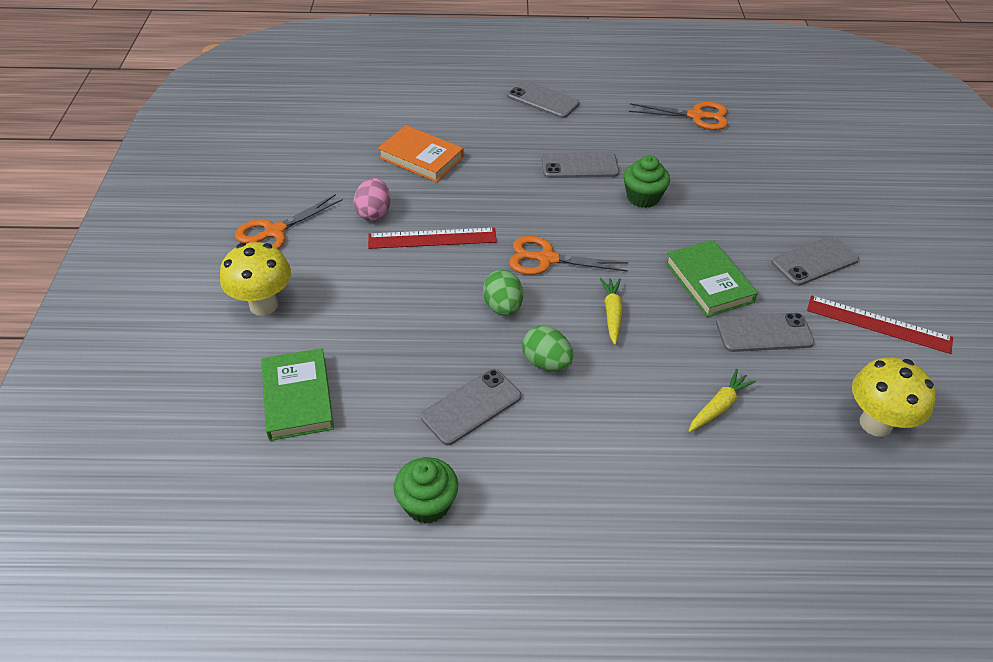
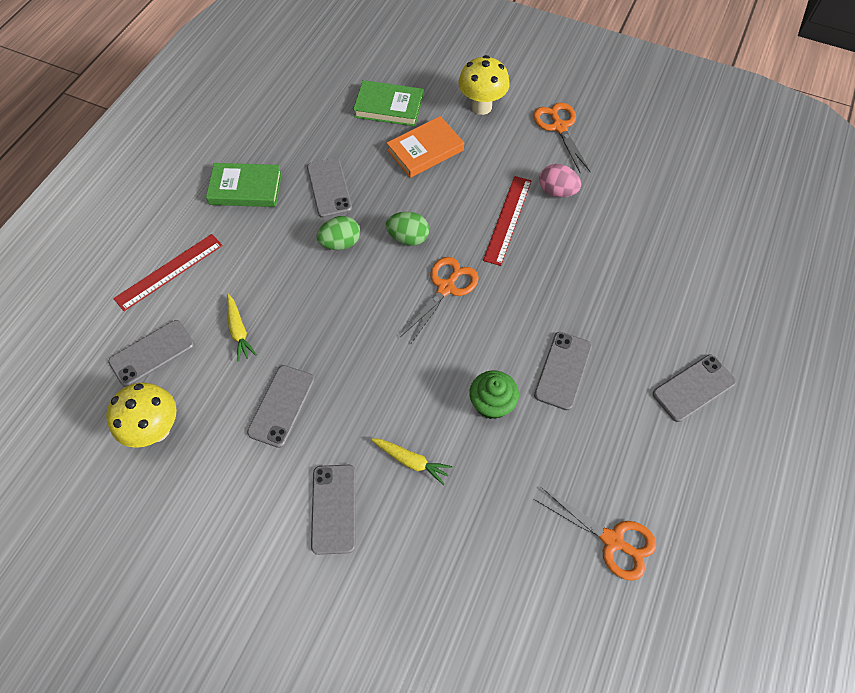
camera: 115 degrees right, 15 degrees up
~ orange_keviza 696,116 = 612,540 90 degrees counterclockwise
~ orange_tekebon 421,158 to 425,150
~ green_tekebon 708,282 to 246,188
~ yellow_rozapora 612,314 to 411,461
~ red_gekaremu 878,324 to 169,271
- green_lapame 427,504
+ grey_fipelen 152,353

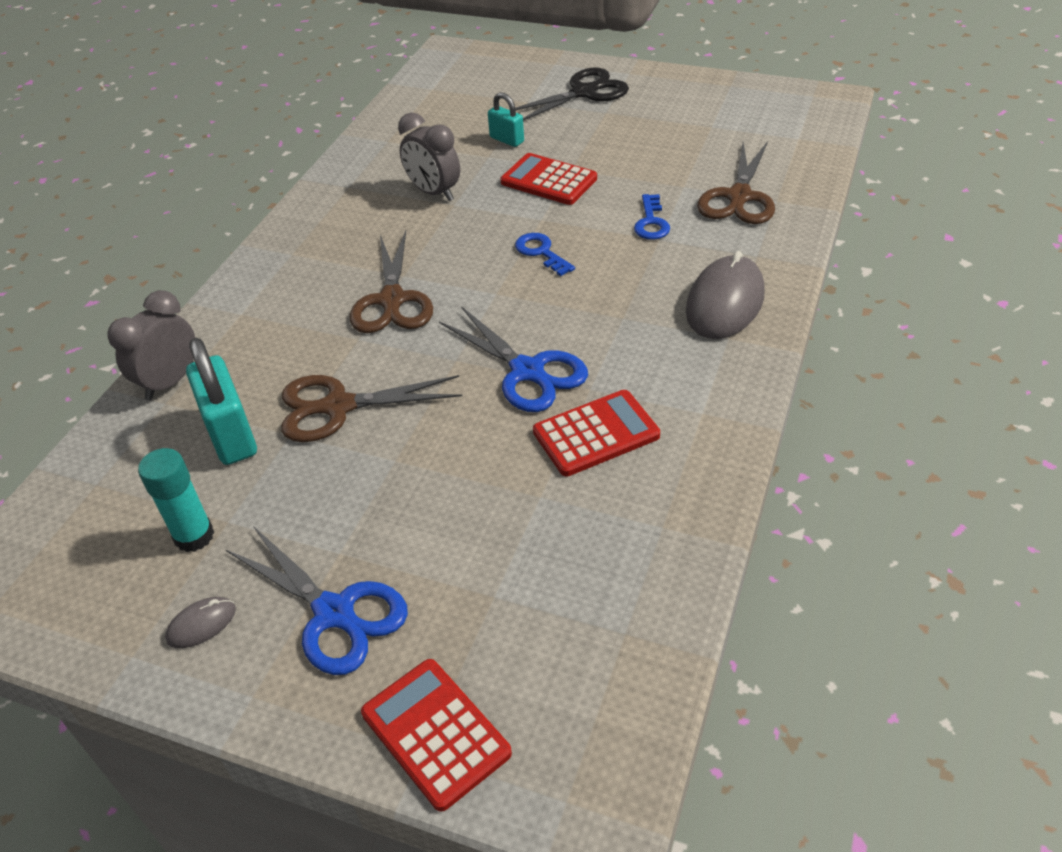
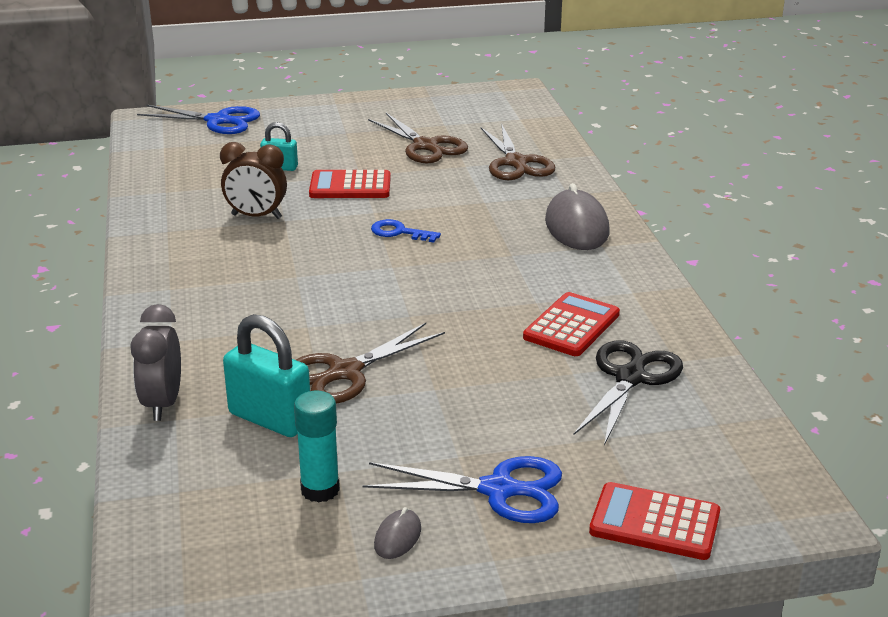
camera: 35 degrees left, 15 degrees down
~ black_keviza 584,93 to 630,378
~ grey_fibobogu 434,193 to brown_fibobogu 256,216
- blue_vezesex 651,222
~ brown_keviza 392,300 to 425,146
~ blue_keviza 527,371 to 218,121

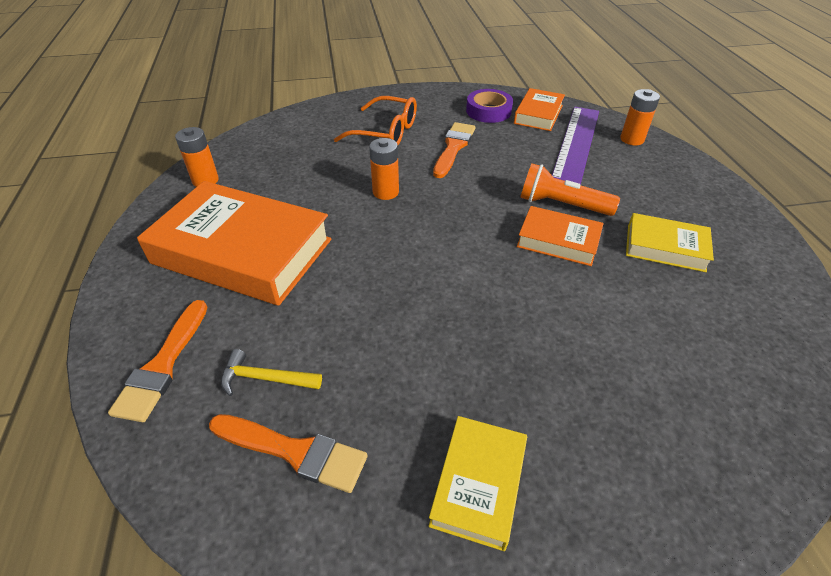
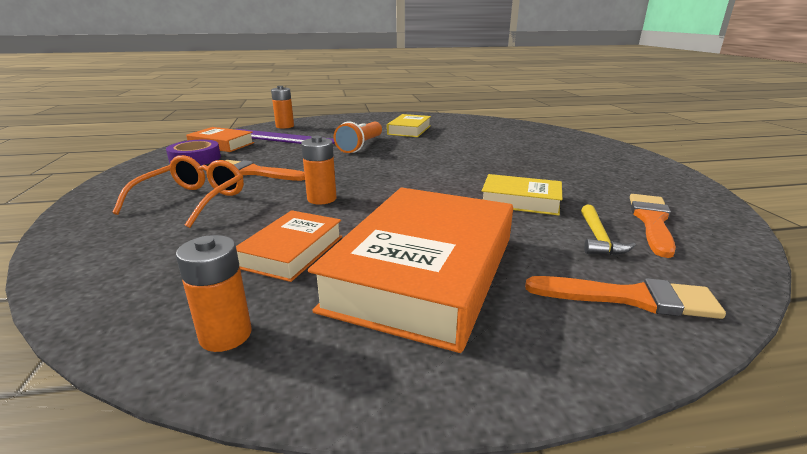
camera: 90 degrees left, 20 degrees down
~ orange_tekebon 558,241 to 292,251
~ yellow_tekebon 478,484 to 520,201

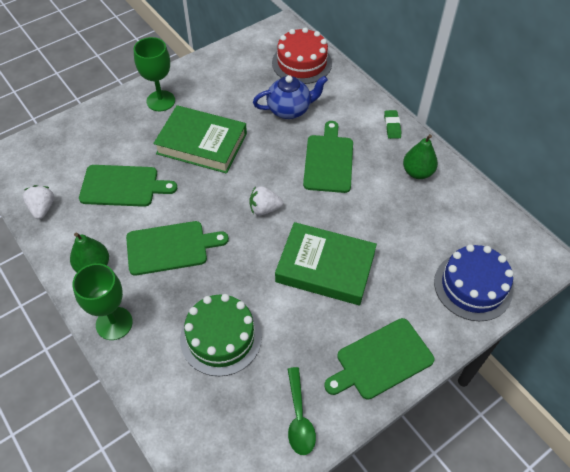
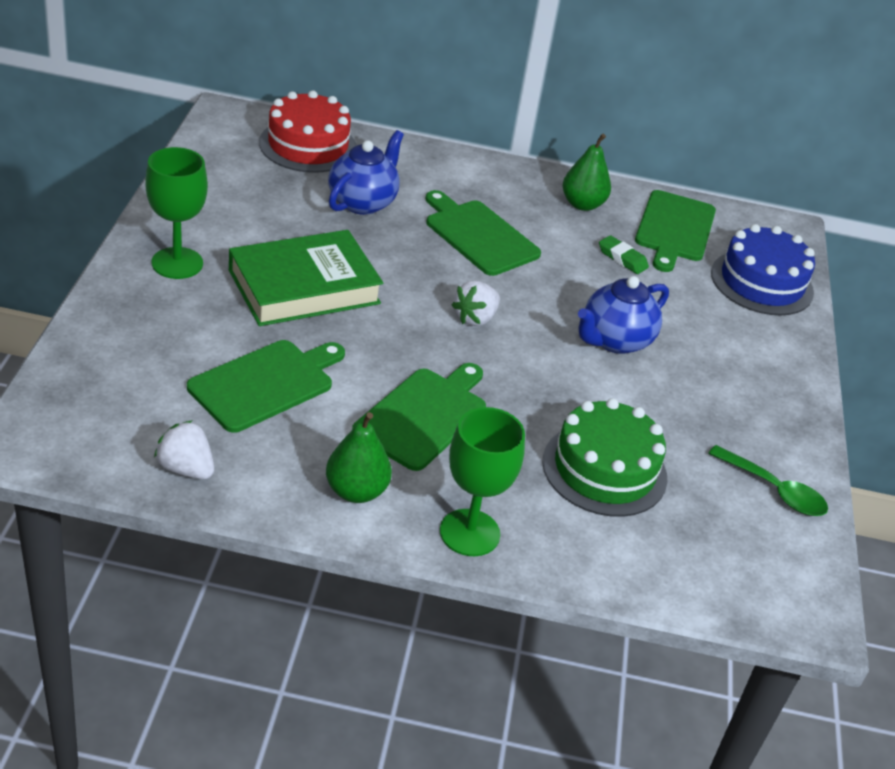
camera: 50 degrees left, 15 degrees down
~ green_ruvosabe 392,126 to 622,258
~ green_tekebon 325,267 to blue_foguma 615,340
~ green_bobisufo 381,360 to 674,229

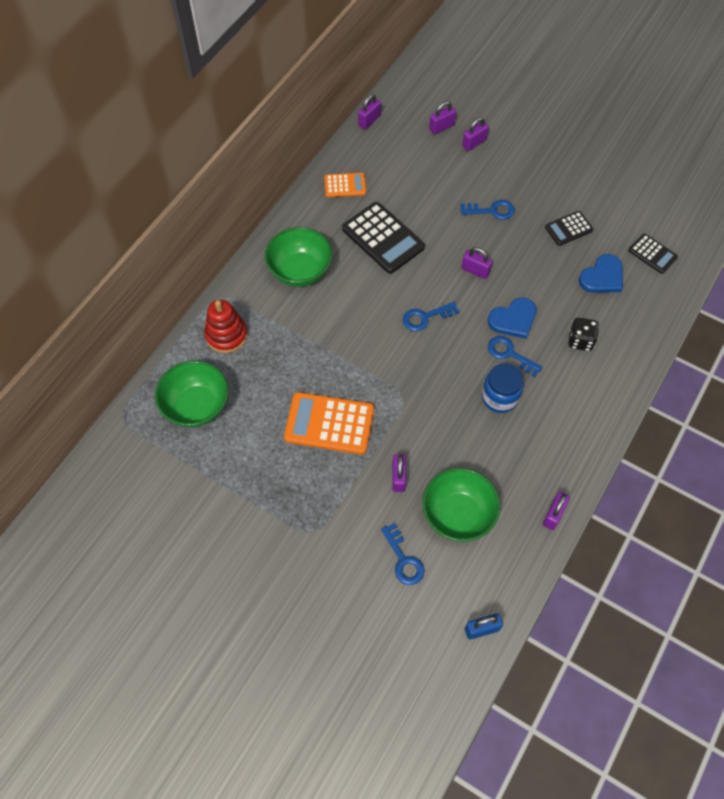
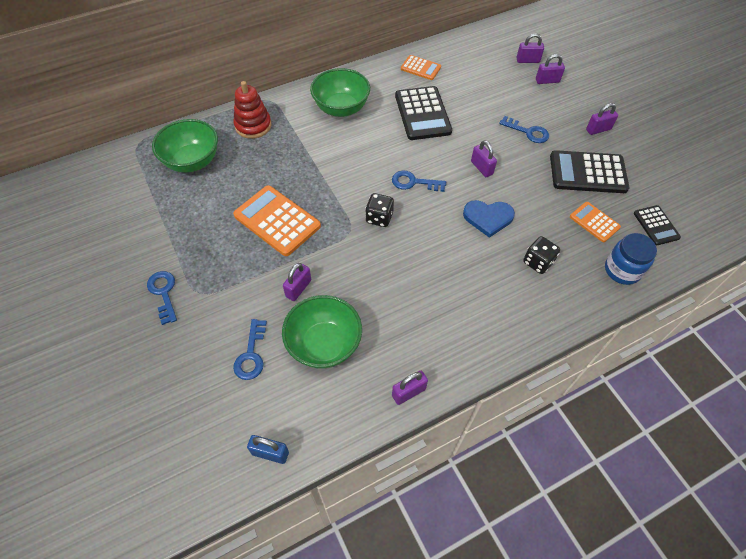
camera: 30 degrees right, 5 degrees down
~ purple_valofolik 369,121 to 598,129
~ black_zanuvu 568,229 = 588,173 x1.78
~ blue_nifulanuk 602,277 to orange_zanuvu 594,222
~ blue_vezesex 510,354 to 163,293
~ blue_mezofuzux 499,397 to 622,270
+ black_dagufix 379,218

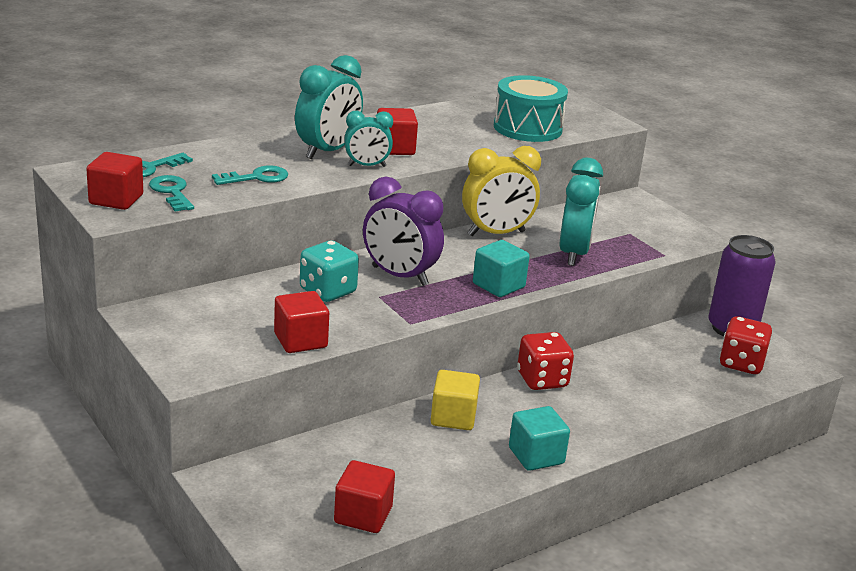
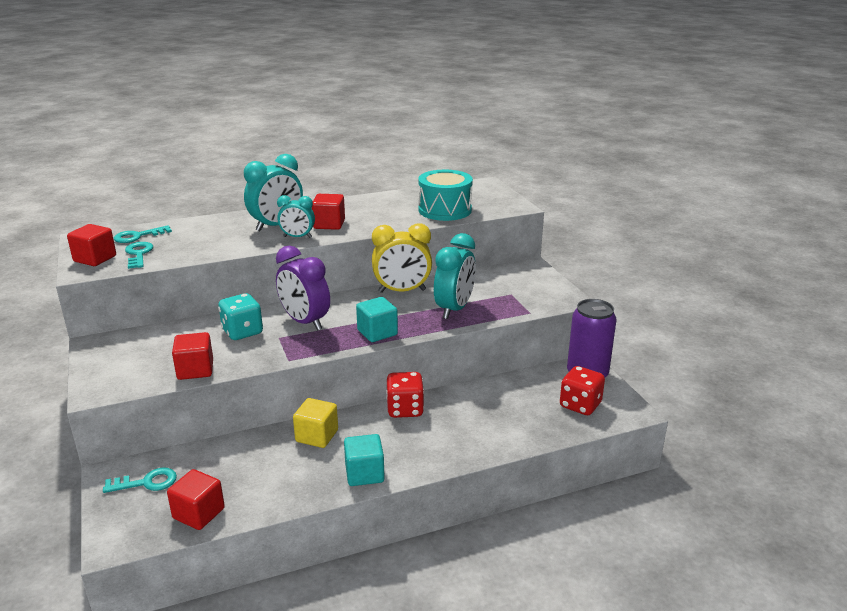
camera: 15 degrees right, 0 degrees up
~ turquoise_vezesex 256,178 to 146,482

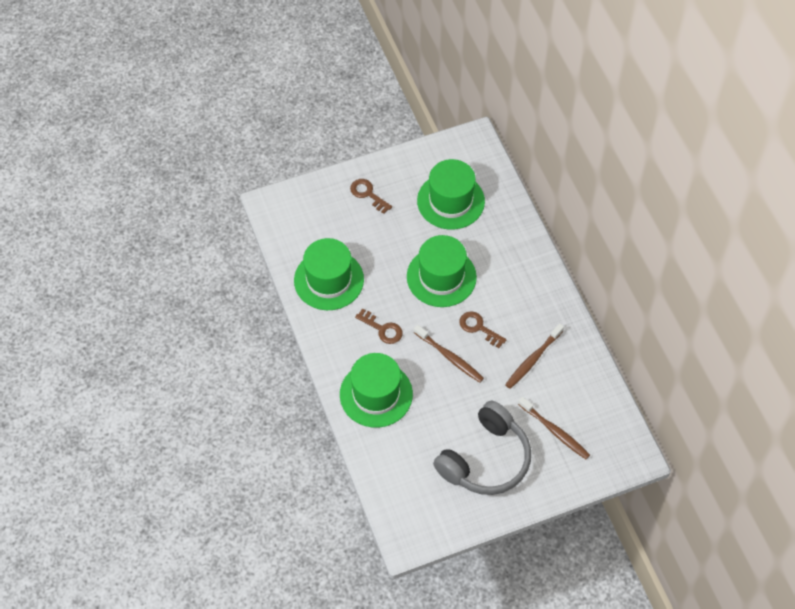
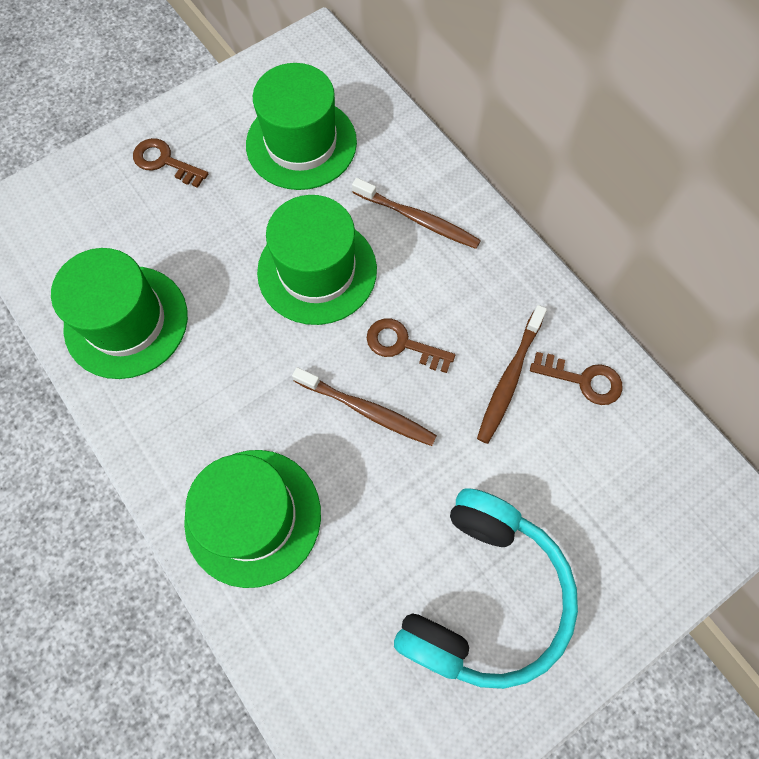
camera: 15 degrees left, 10 degrees up
~ brown_vezesex 382,329 to 583,380
~ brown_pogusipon 555,431 to 418,219
~ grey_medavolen 485,459 to turquoise_medavolen 483,594

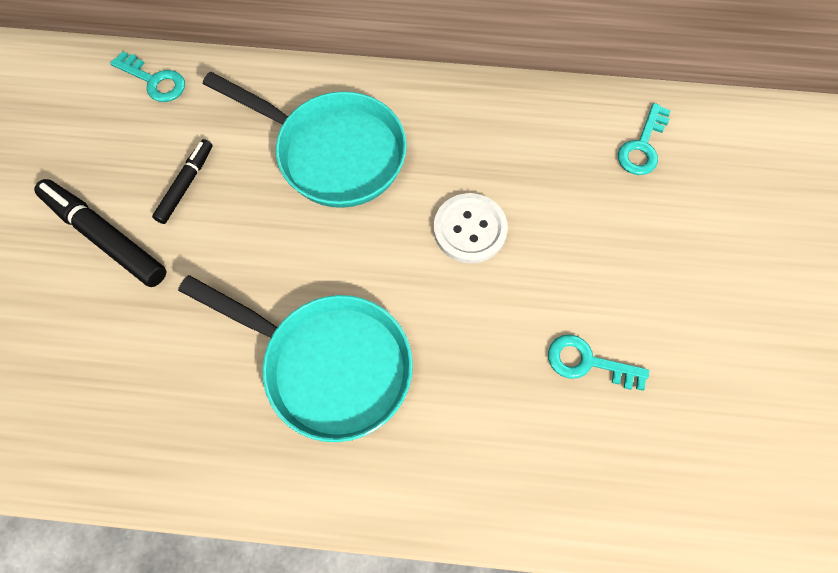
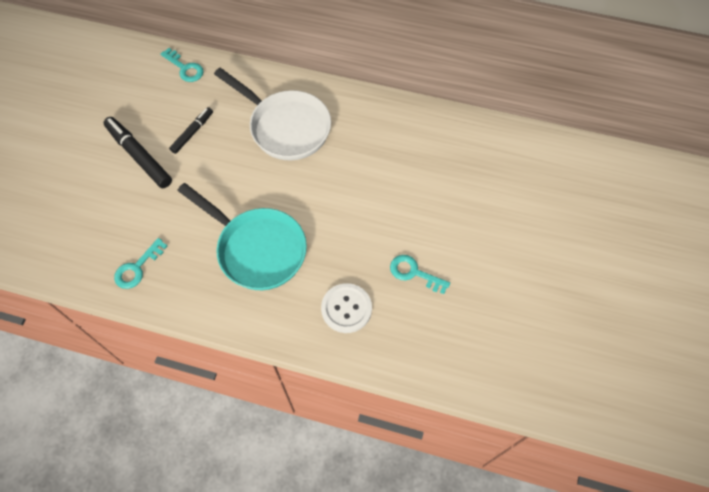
camera: 10 degrees right, 5 degrees down
~ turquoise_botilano 333,152 to white_botilano 285,127
~ turquoise_vezesex 642,146 to 137,268
~ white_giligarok 470,229 to 346,308

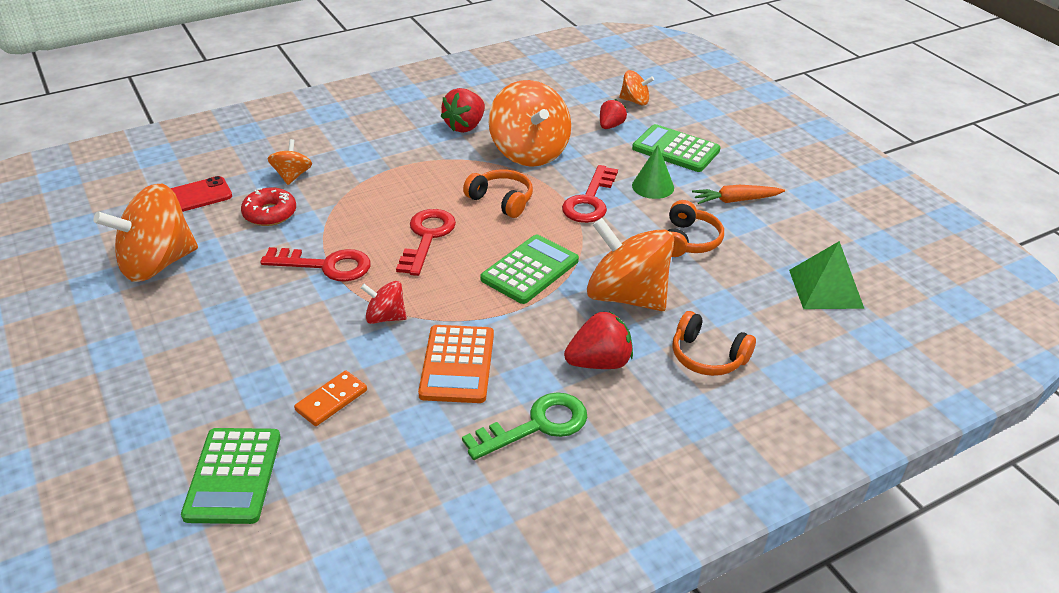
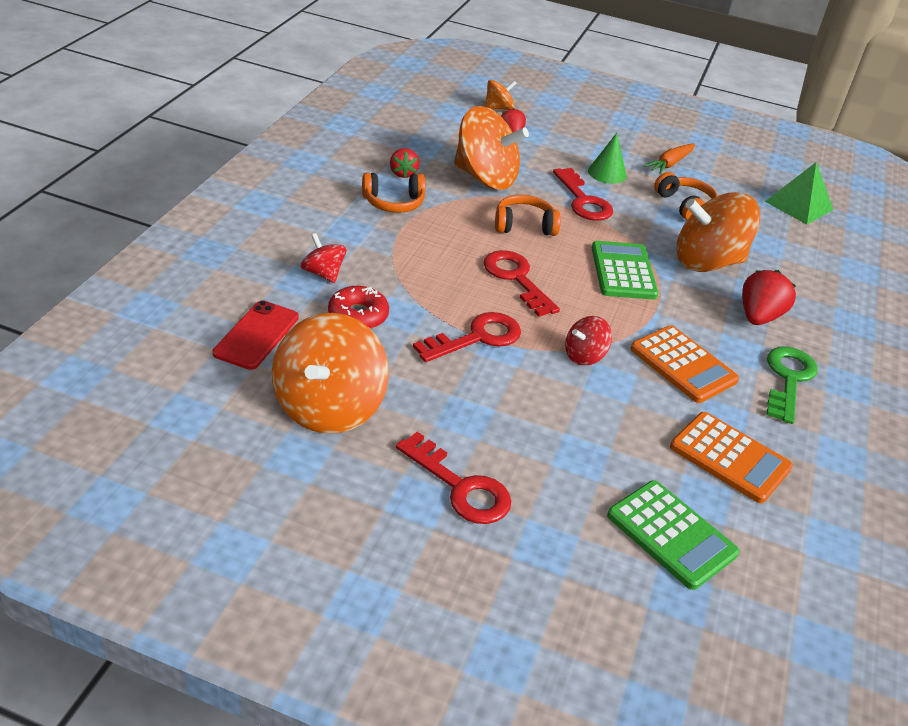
camera: 45 degrees left, 0 degrees up
~ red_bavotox 465,126 = 403,173 x0.65
- green_zanuvu 675,149
~ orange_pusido 292,176 to red_pusido 323,273
~ orange_medavolen 707,356 to 393,203
- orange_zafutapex 331,400
+ orange_zanuvu 730,457
+ red_vezesex 461,487

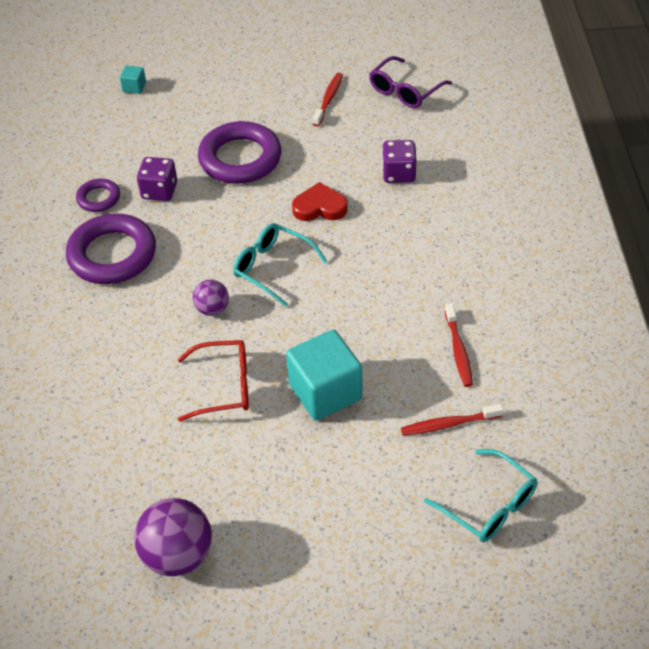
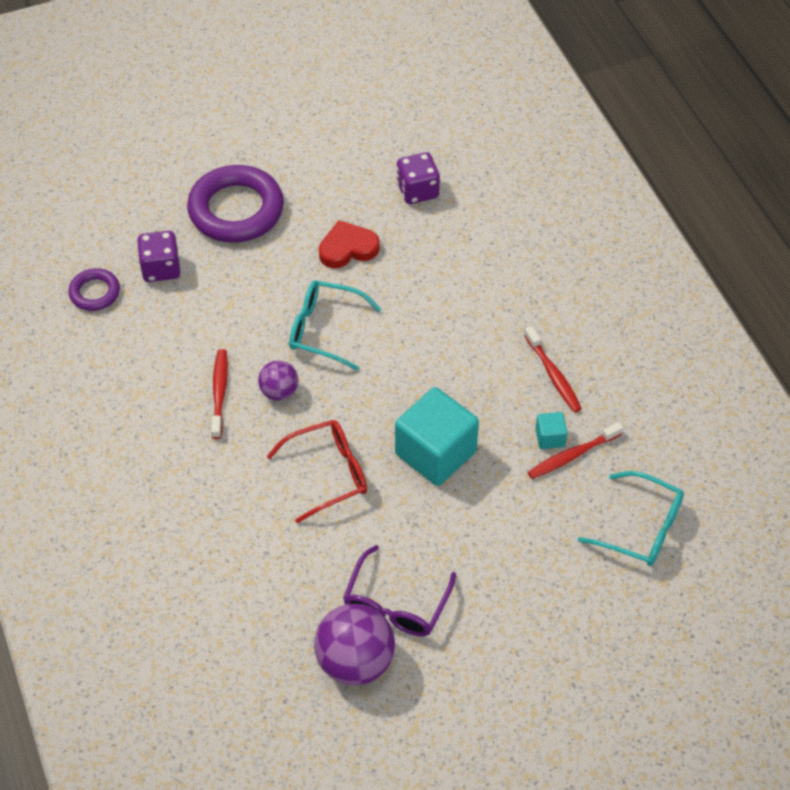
camera: 20 degrees left, 5 degrees up
~ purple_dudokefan 405,91 to 396,604
~ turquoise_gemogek 134,87 to 550,437
~ red_pogusipon 328,99 to 219,393
- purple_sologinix 112,254

